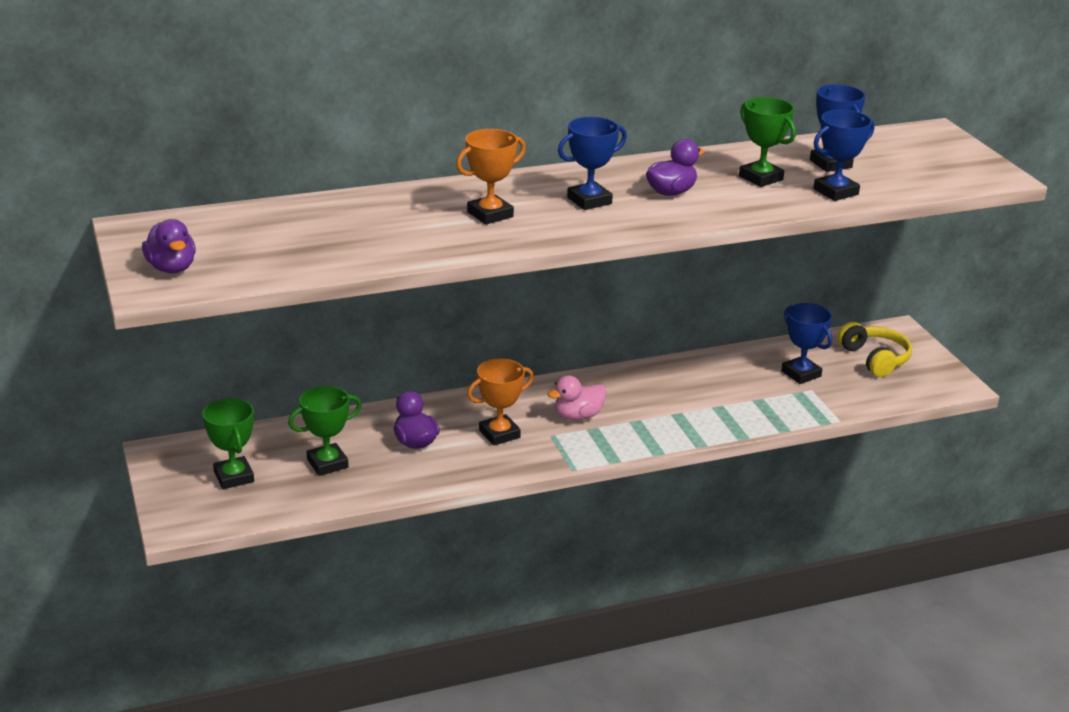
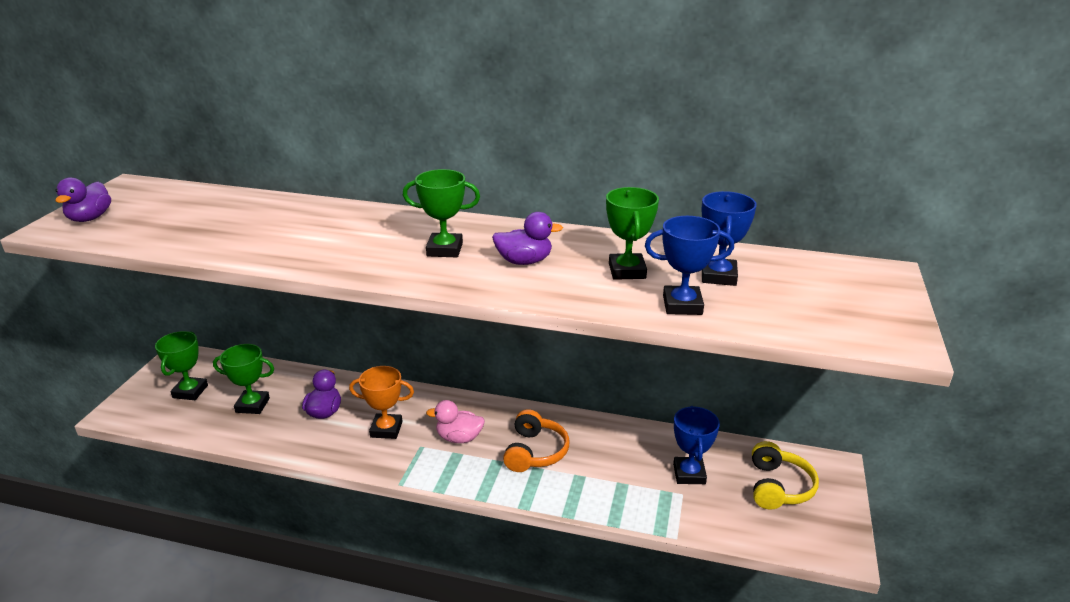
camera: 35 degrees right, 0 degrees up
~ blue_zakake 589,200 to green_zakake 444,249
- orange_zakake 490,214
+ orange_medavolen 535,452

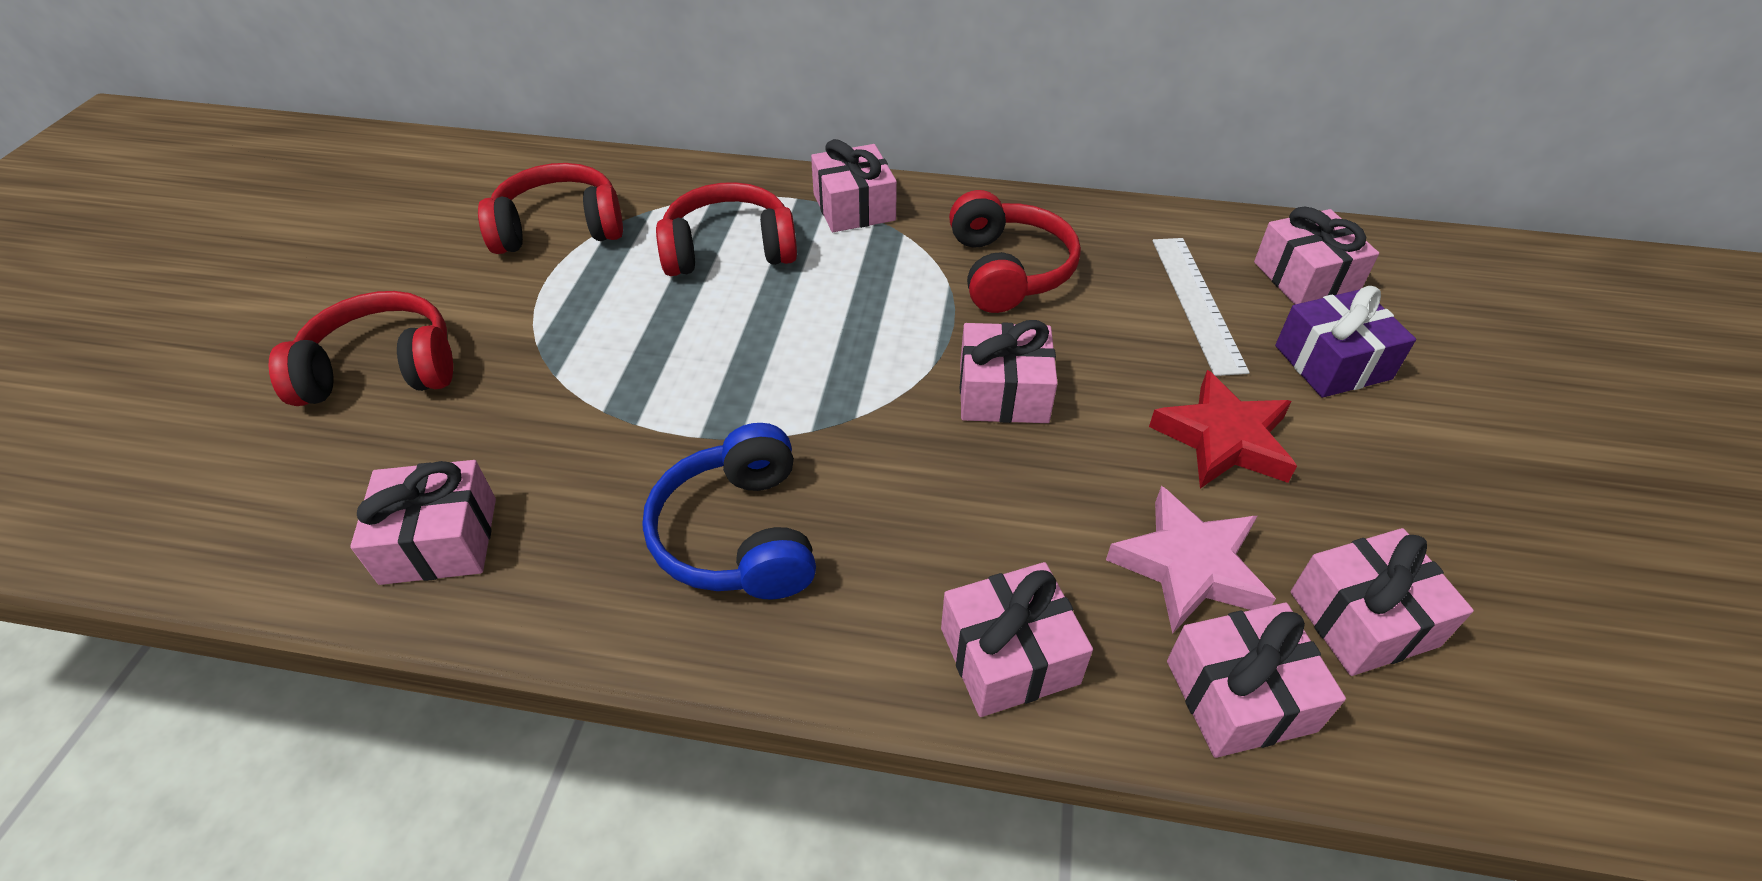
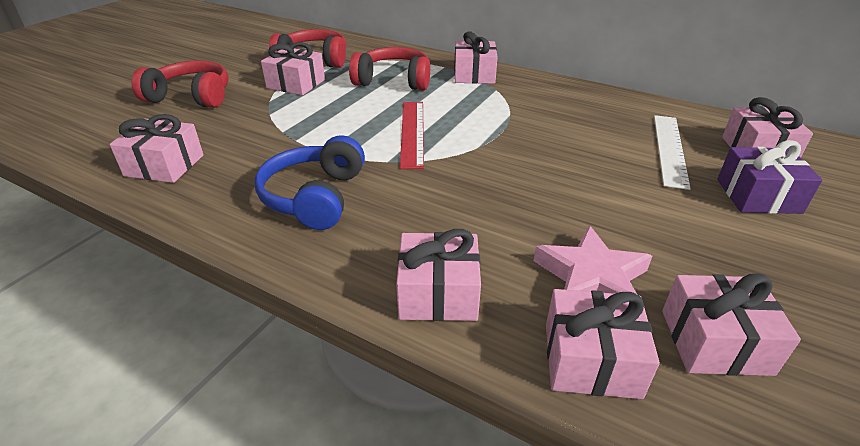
camera: 20 degrees right, 10 degrees down
- red_medavolen 1007,270
~ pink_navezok 1003,392 to 296,84
- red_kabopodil 1223,439
+ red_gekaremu 412,132

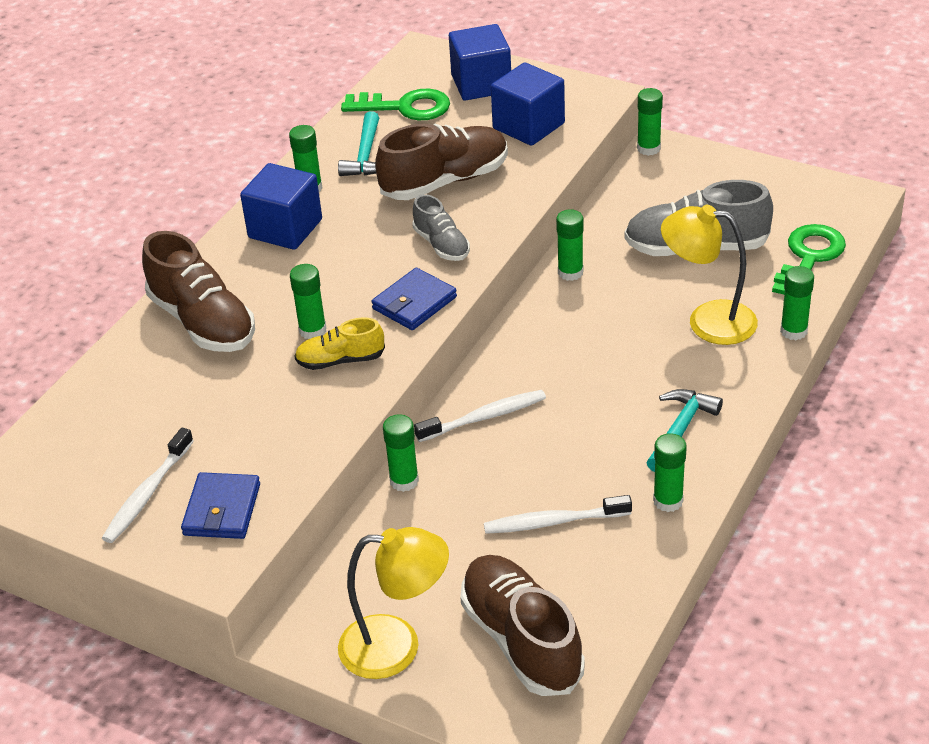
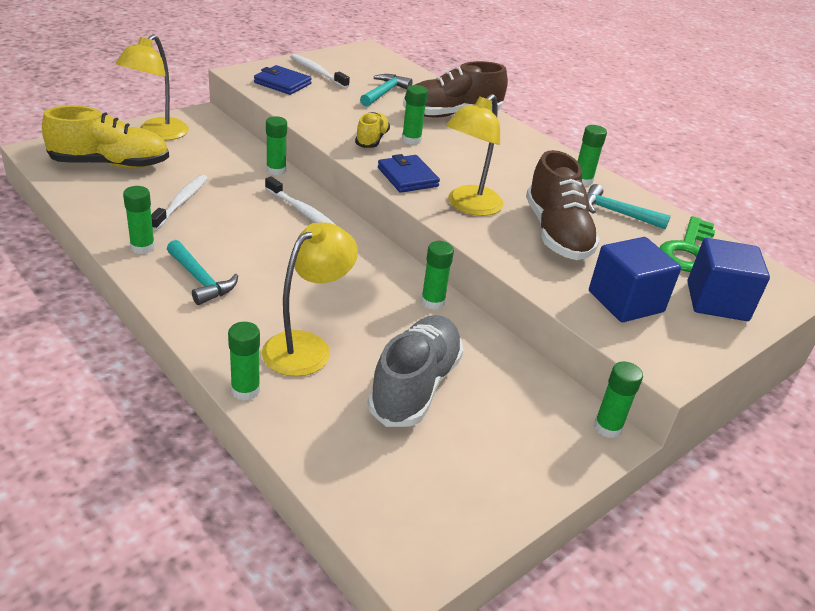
camera: 105 degrees right, 5 degrees down
- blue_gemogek 285,228
~ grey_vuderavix 441,245 to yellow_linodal 469,206
- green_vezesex 809,258
~ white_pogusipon 484,417 = 302,211 45 degrees counterclockwise
~ brown_vuderavix 521,640 to yellow_vuderavix 110,164
+ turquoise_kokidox 384,93

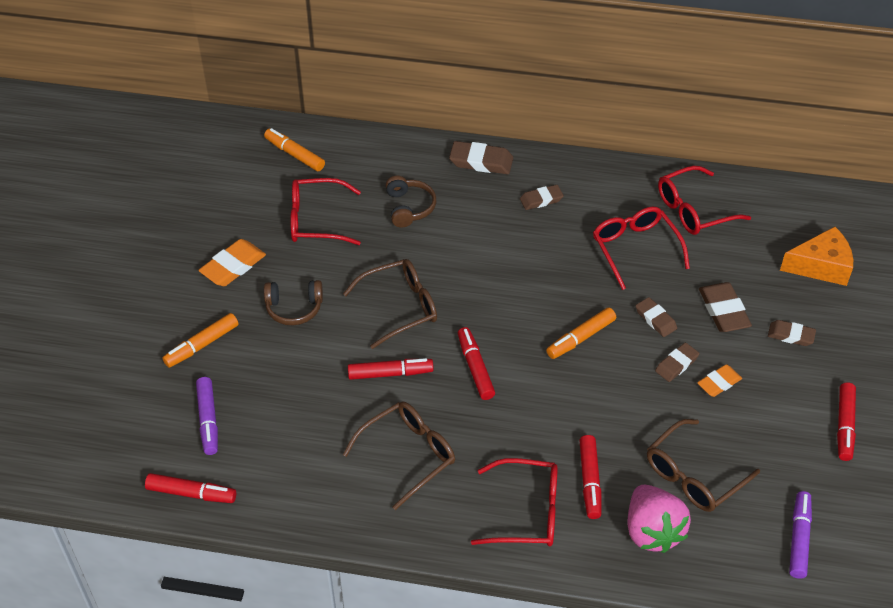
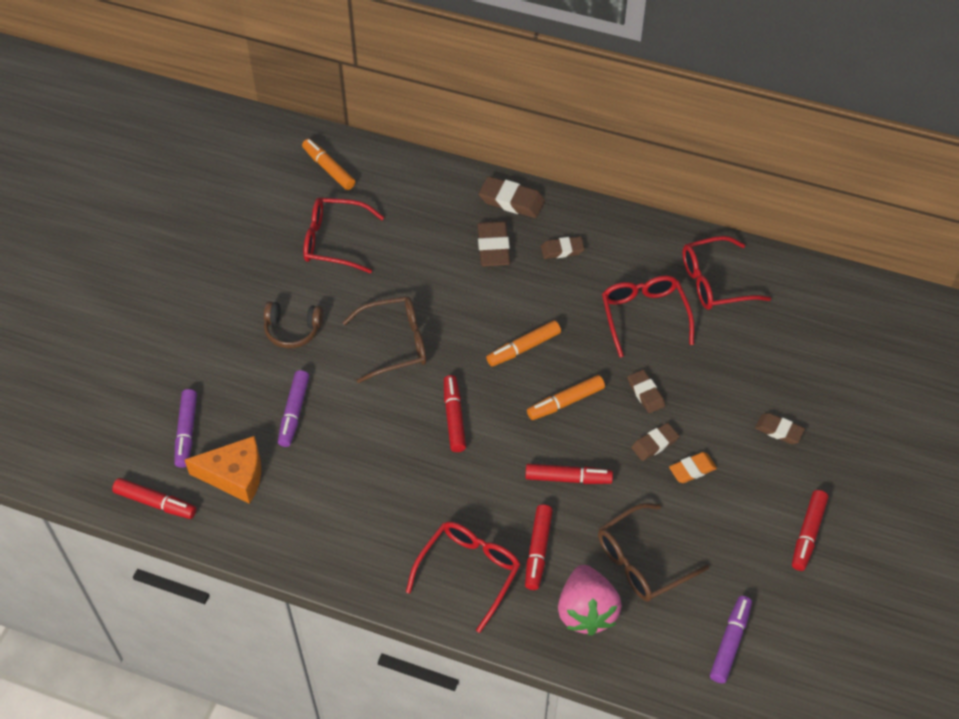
camera: 10 degrees right, 5 degrees up
- brown_medavolen 409,207
~ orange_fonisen 820,266 to 235,476
- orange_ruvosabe 233,266
~ brown_ruvosabe 723,311 to 493,247
~ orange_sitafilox 201,345 to 523,348
~ red_sitafilox 390,373 to 568,478
- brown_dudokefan 408,455
~ red_dudokefan 527,512 = 469,572 75 degrees counterclockwise
+ purple_sitafilox 294,412

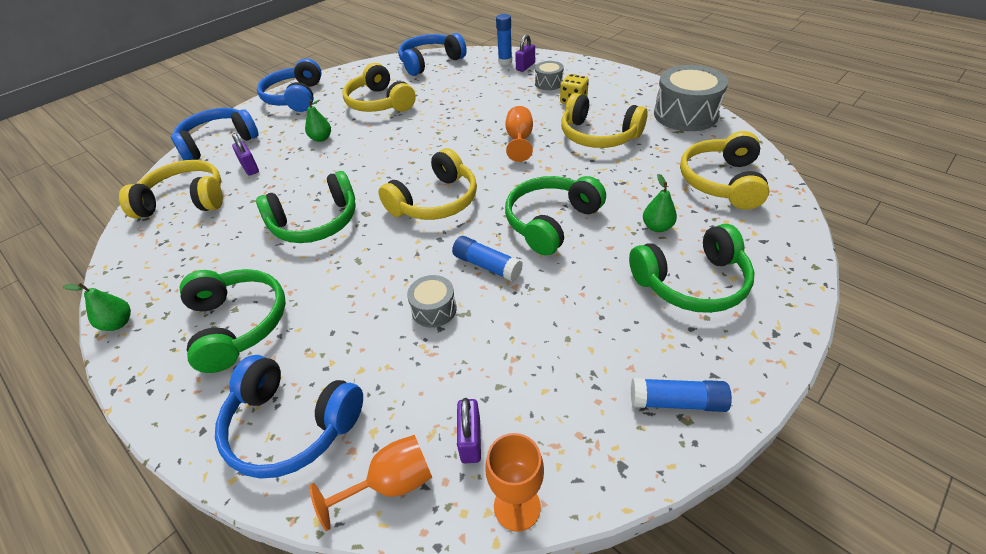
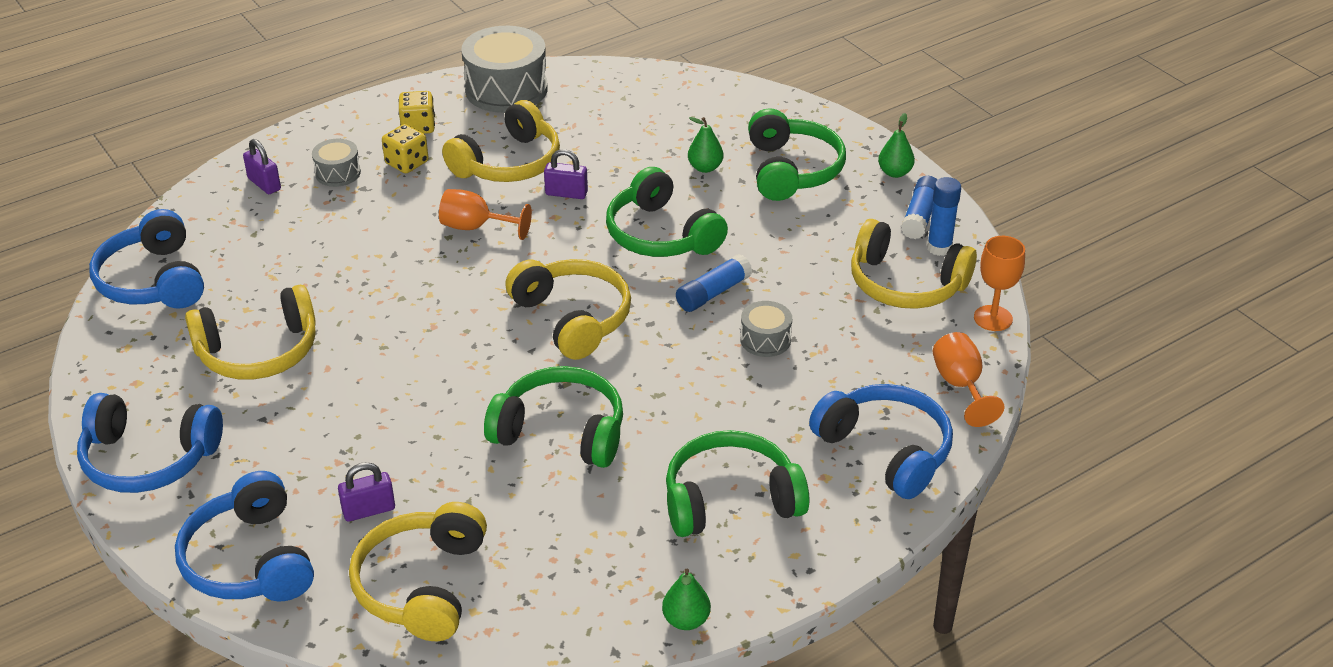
camera: 80 degrees left, 5 degrees down
~ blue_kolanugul 505,61 to 939,248
~ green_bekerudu 321,138 to 895,173
~ yellow_medavolen 721,182 to 905,284
~ green_medavolen 316,223 = 561,431 60 degrees counterclockwise
~ blue_medavolen 291,426 = 886,450 75 degrees counterclockwise
~ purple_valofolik 470,440 to 566,193
+ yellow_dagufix 418,127

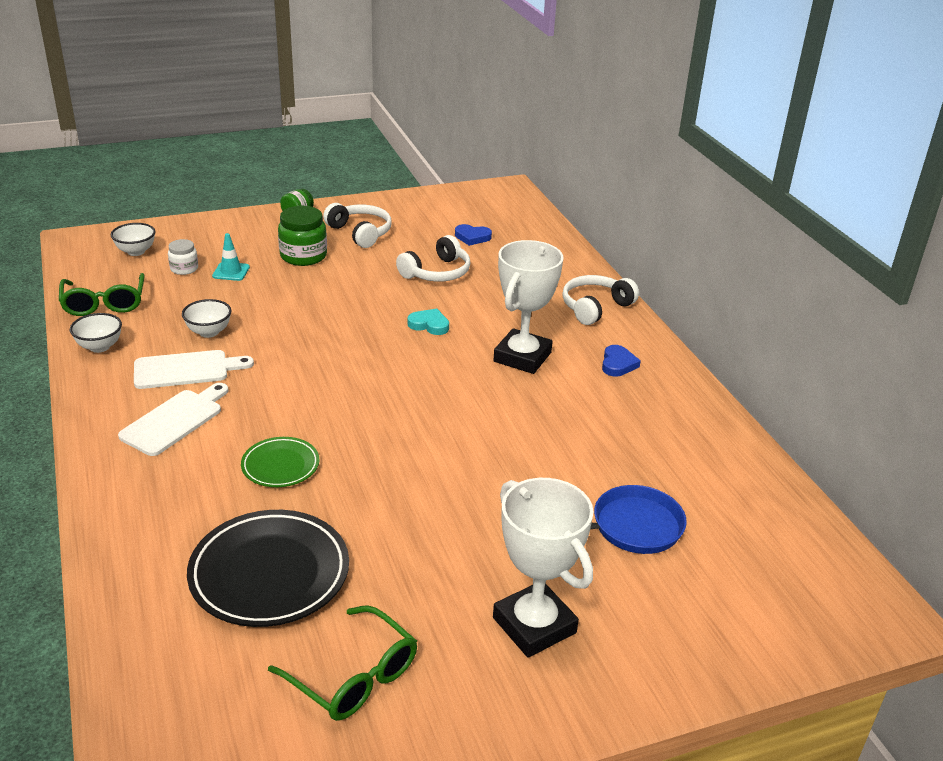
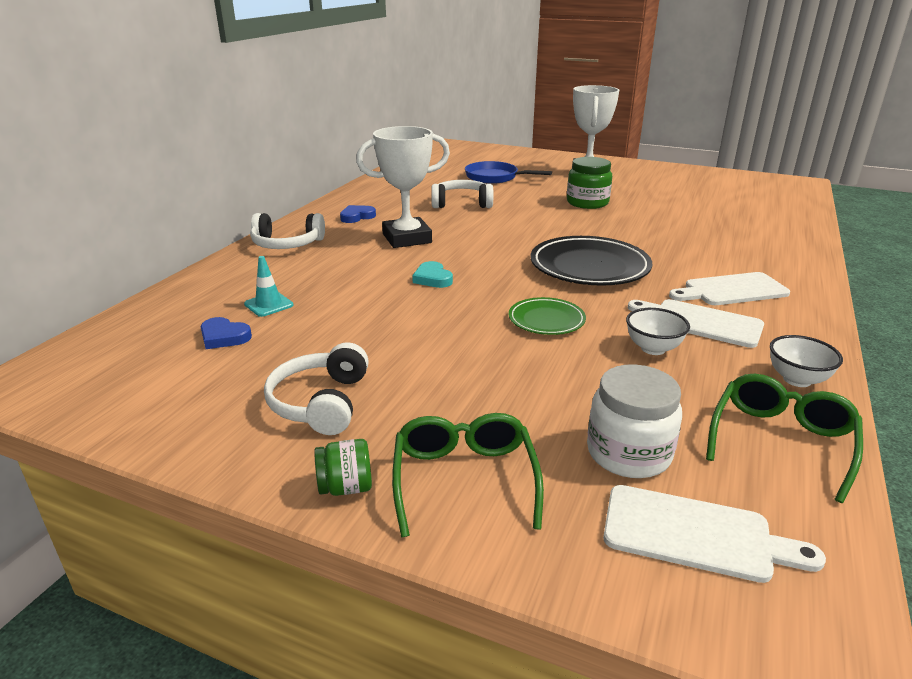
camera: 135 degrees left, 5 degrees down
~ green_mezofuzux 303,256 to 587,203
~ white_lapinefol 136,252 to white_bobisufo 695,535
~ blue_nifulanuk 472,237 = 224,337 150 degrees clockwise
~ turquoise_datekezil 231,272 to 269,304
~ white_medavolen 437,273 to 462,203
~ white_mezofuzux 184,269 = 628,453 x1.74
~ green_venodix 280,466 to 546,320
~ black_venodix 269,573 to 589,267
~ green_dudokefan 352,675 to 464,480

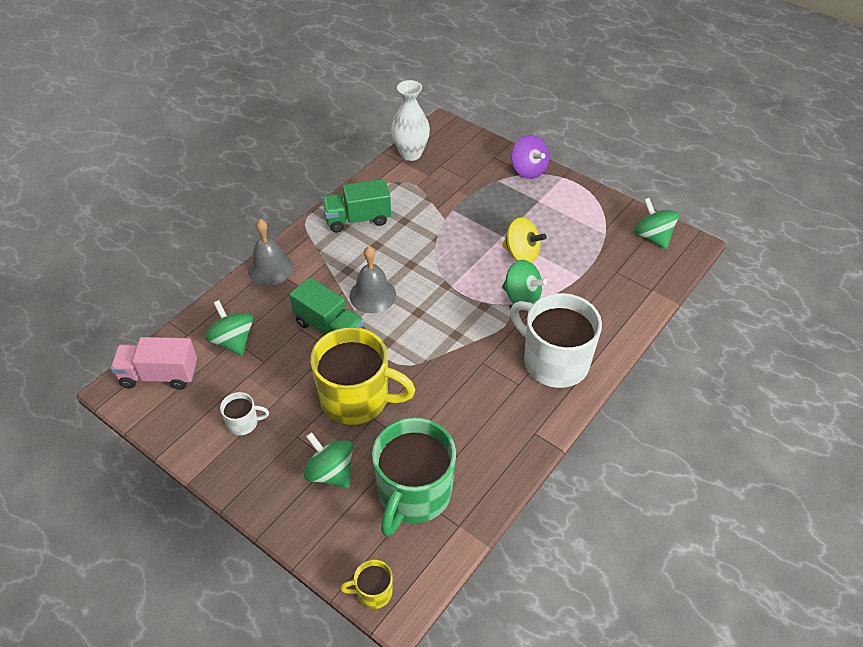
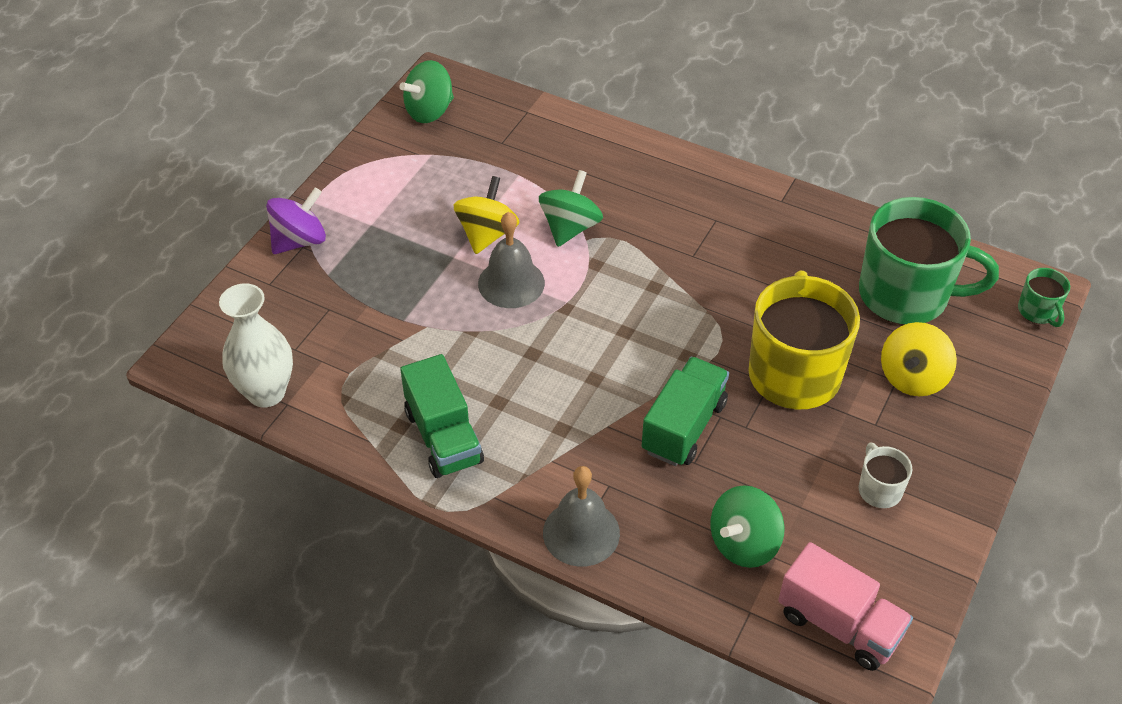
camera: 100 degrees left, 0 degrees up
~ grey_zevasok 372,295 to 511,283
- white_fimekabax 554,361
~ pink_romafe 159,375 = 839,624 45 degrees counterclockwise
~ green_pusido 331,472 to yellow_pusido 912,377
~ yellow_fimekabax 373,592 to green_fimekabax 1038,311

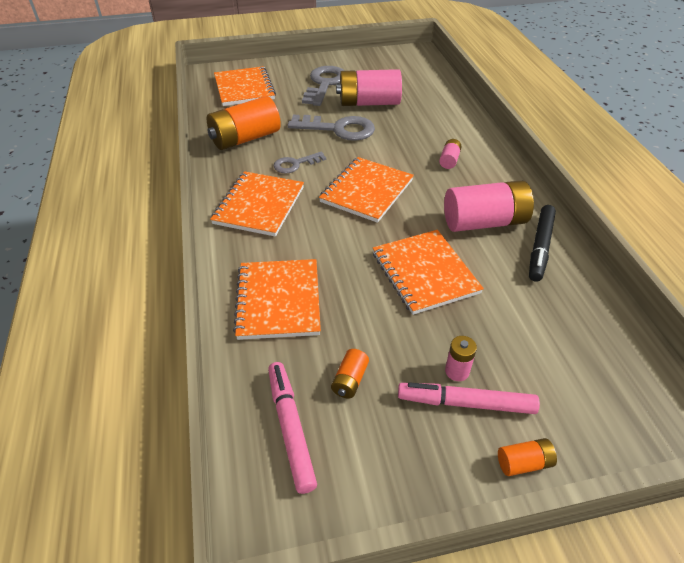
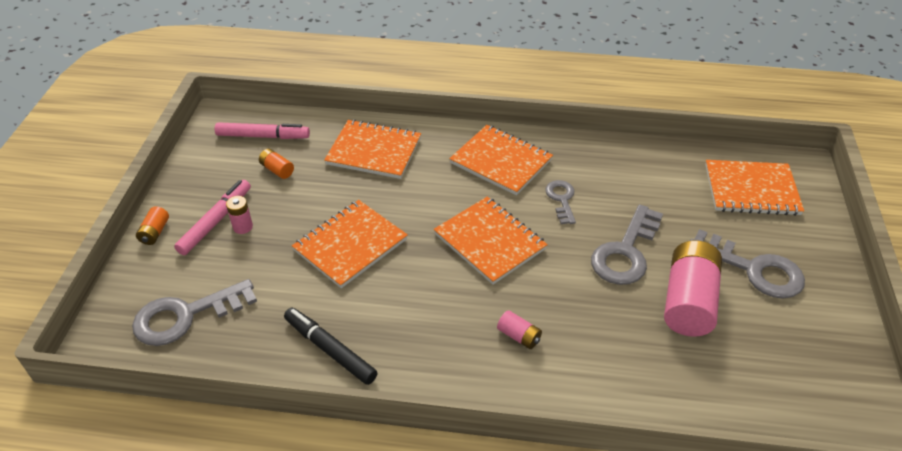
camera: 110 degrees right, 0 degrees up
- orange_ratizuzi 245,139
- pink_ratizuzi 484,222
~ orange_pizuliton 425,273 = 350,245 45 degrees counterclockwise
+ grey_vezesex 185,316

